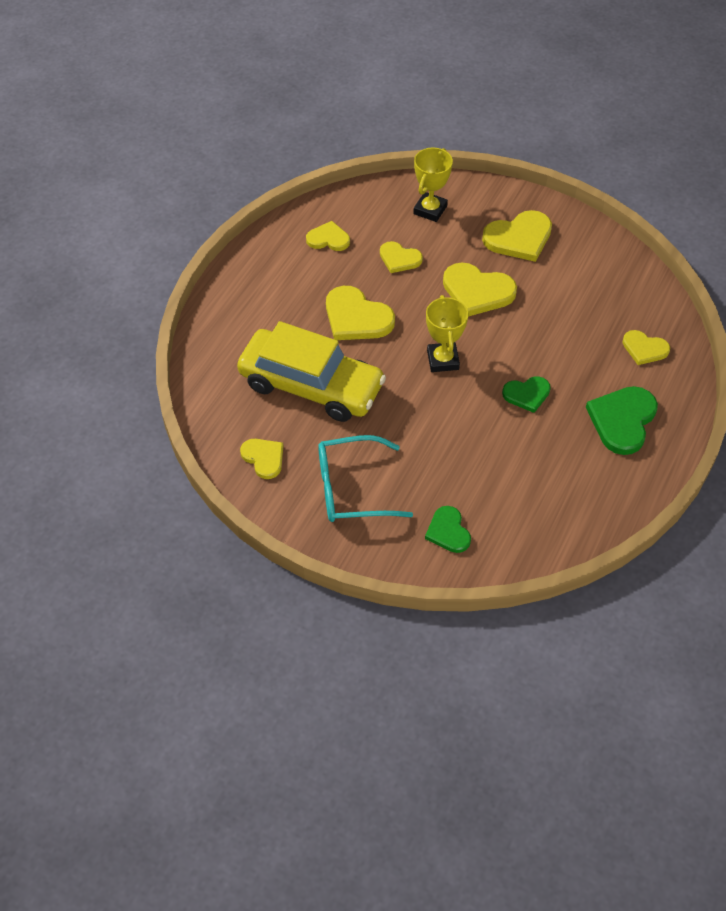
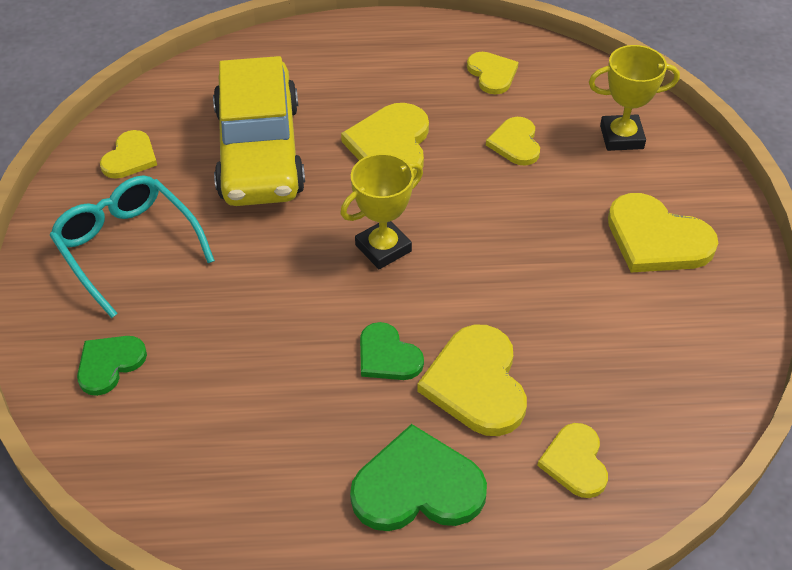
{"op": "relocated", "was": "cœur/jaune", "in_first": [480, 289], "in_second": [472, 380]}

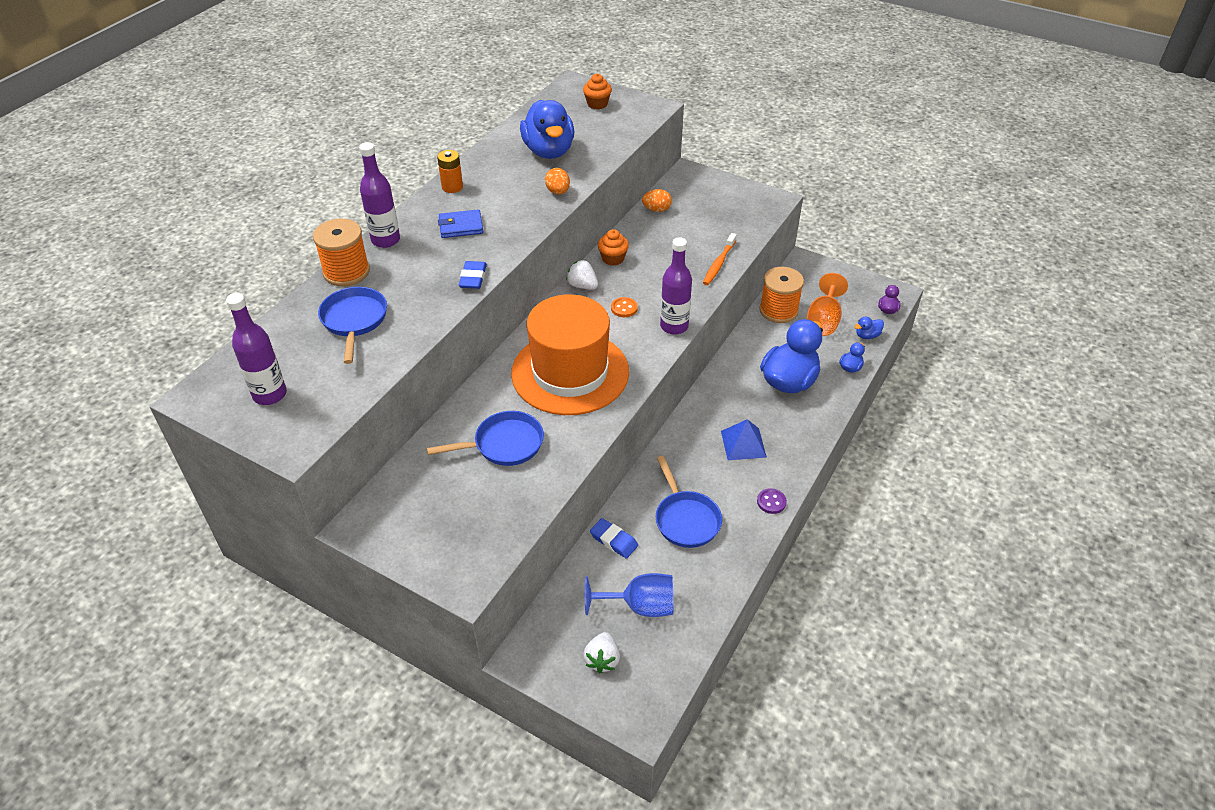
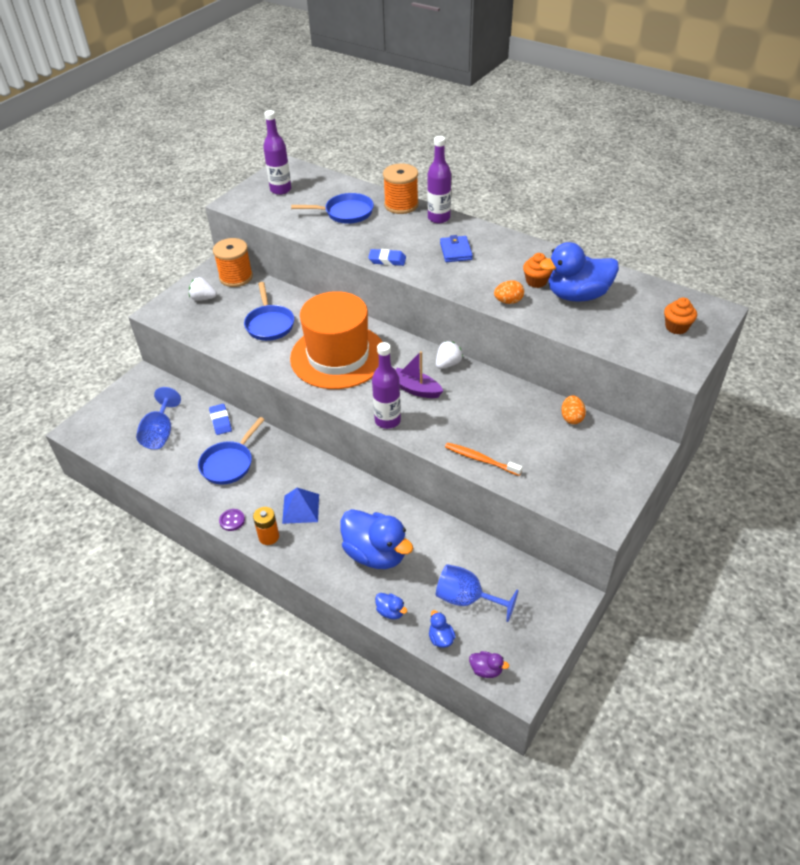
{"op": "relocated", "was": "pile/orange", "in_first": [450, 171], "in_second": [266, 526]}
{"op": "relocated", "was": "fraise/blanc", "in_first": [601, 652], "in_second": [203, 289]}
{"op": "spun", "was": "gomme/bleu", "in_first": [614, 538], "in_second": [220, 419], "clockwise": -60}
{"op": "relocated", "was": "muffin/orange", "in_first": [613, 247], "in_second": [538, 270]}
{"op": "exchanged", "was": "bouton/orange", "now": "bateau/violet", "in_first": [624, 307], "in_second": [419, 374]}
{"op": "spun", "was": "poêle/bleu", "in_first": [689, 502], "in_second": [231, 450], "clockwise": -45}
{"op": "relocated", "was": "bobine/orange", "in_first": [781, 295], "in_second": [233, 262]}
{"op": "colour", "was": "verre à pied/orange", "now": "verre à pied/bleu", "in_first": [827, 304], "in_second": [477, 593]}

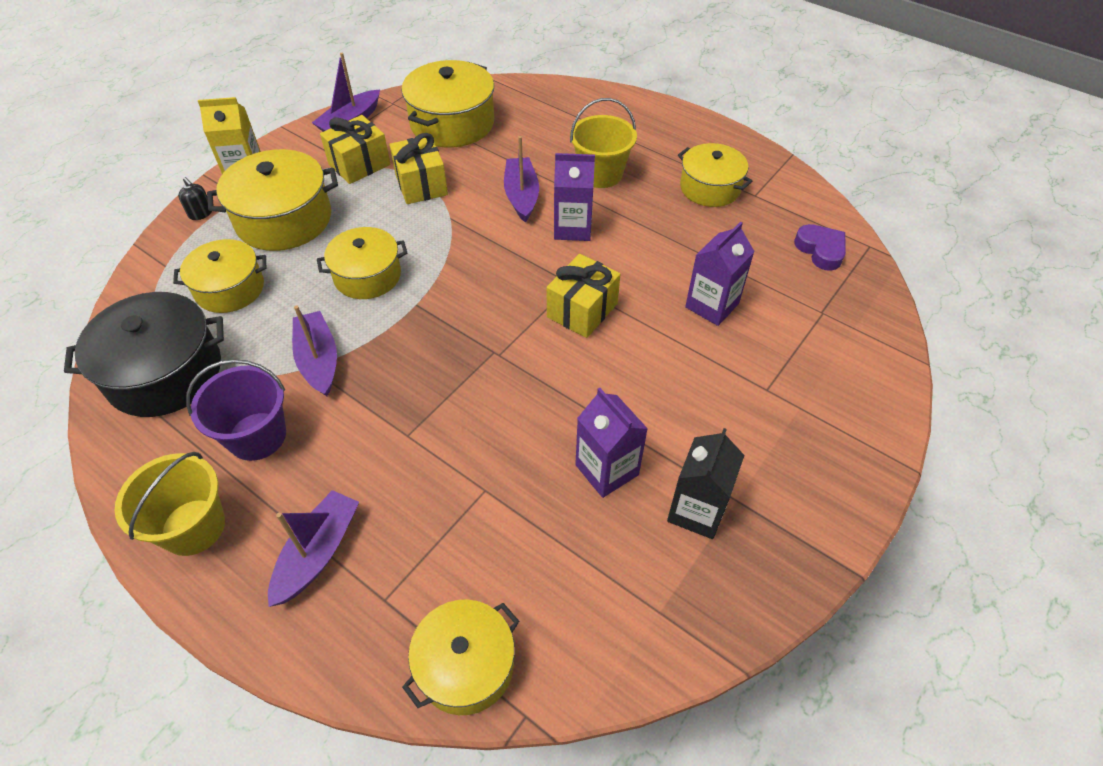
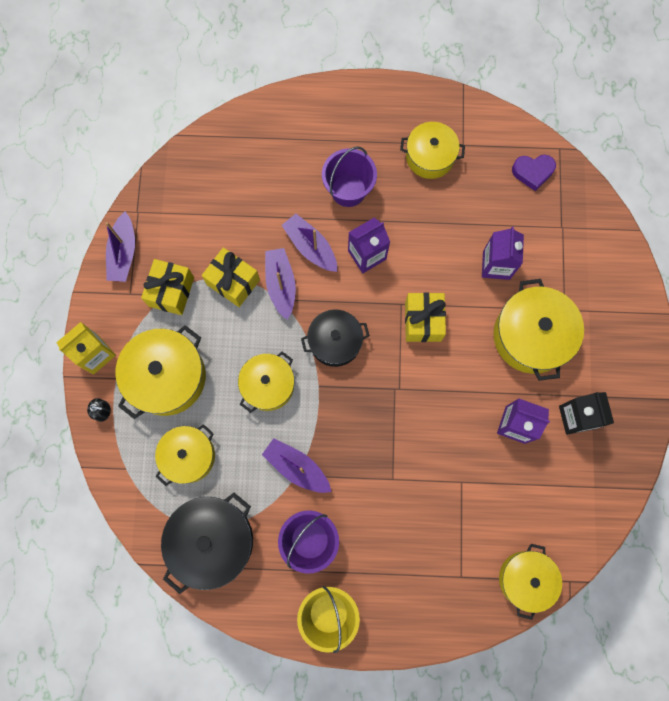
{"op": "relocated", "was": "bateau/violet", "in_first": [313, 548], "in_second": [280, 284]}
{"op": "relocated", "was": "marmite/jaune", "in_first": [448, 104], "in_second": [538, 330]}
{"op": "colour", "was": "seau/jaune", "now": "seau/violet", "in_first": [603, 143], "in_second": [349, 176]}
{"op": "spun", "was": "cœur/violet", "in_first": [820, 247], "in_second": [534, 173], "clockwise": 150}
{"op": "appeared", "now": "marmite/noir", "in_second": [335, 338]}

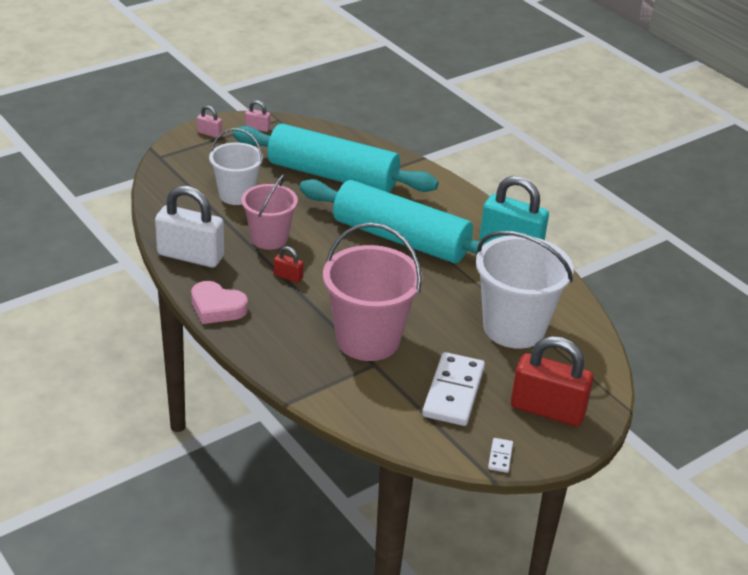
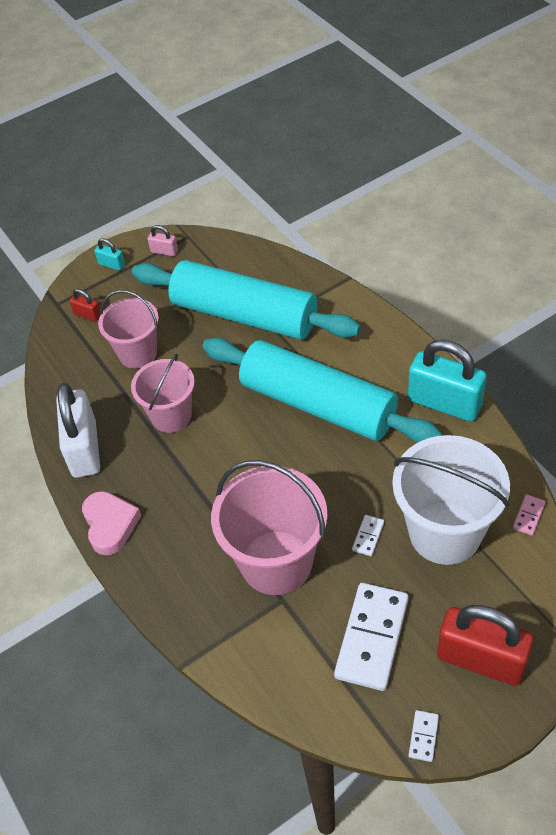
{"op": "spun", "was": "cadenas/blanc", "in_first": [189, 227], "in_second": [78, 430], "clockwise": 60}
{"op": "spun", "was": "cœur/rose", "in_first": [219, 302], "in_second": [111, 523], "clockwise": -135}
{"op": "colour", "was": "cadenas/rose", "now": "cadenas/turquoise", "in_first": [209, 121], "in_second": [109, 254]}
{"op": "colour", "was": "seau/blanc", "now": "seau/rose", "in_first": [236, 166], "in_second": [128, 329]}
{"op": "relocated", "was": "cadenas/rouge", "in_first": [289, 264], "in_second": [84, 305]}
{"op": "appeared", "now": "domino/blanc", "in_second": [368, 535]}
{"op": "appeared", "now": "domino/rose", "in_second": [529, 515]}

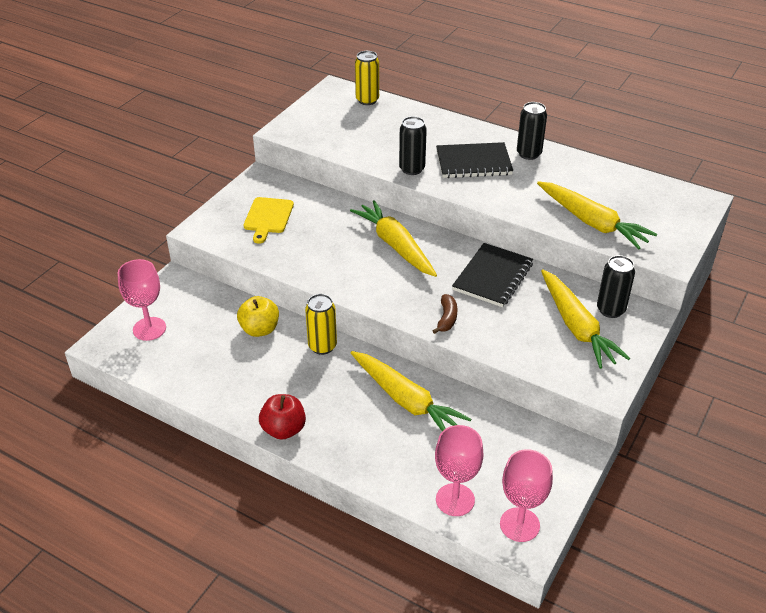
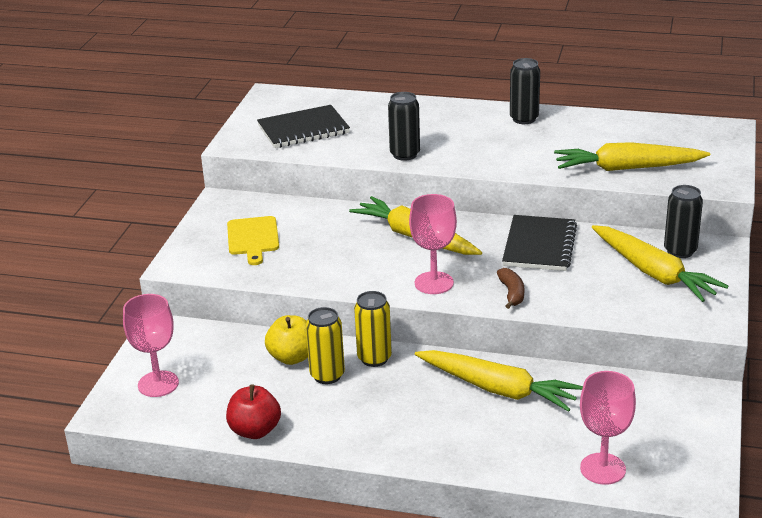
{"op": "relocated", "was": "pomme/rouge", "in_first": [282, 417], "in_second": [253, 411]}
{"op": "relocated", "was": "canette/jaune", "in_first": [367, 78], "in_second": [325, 345]}
{"op": "relocated", "was": "carnet/noir", "in_first": [474, 160], "in_second": [303, 126]}
{"op": "relocated", "was": "verre à pied/rose", "in_first": [526, 495], "in_second": [433, 244]}
{"op": "spun", "was": "carotte/jaune", "in_first": [597, 215], "in_second": [632, 156], "clockwise": 150}

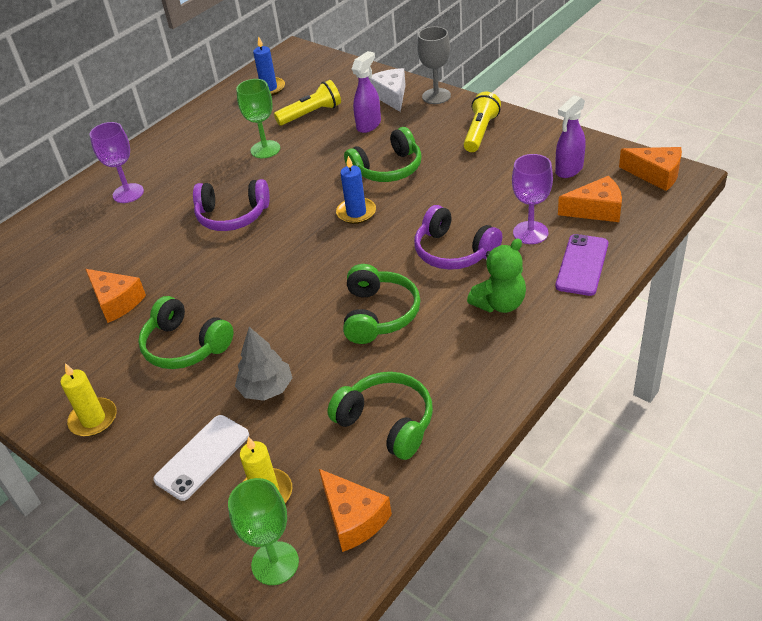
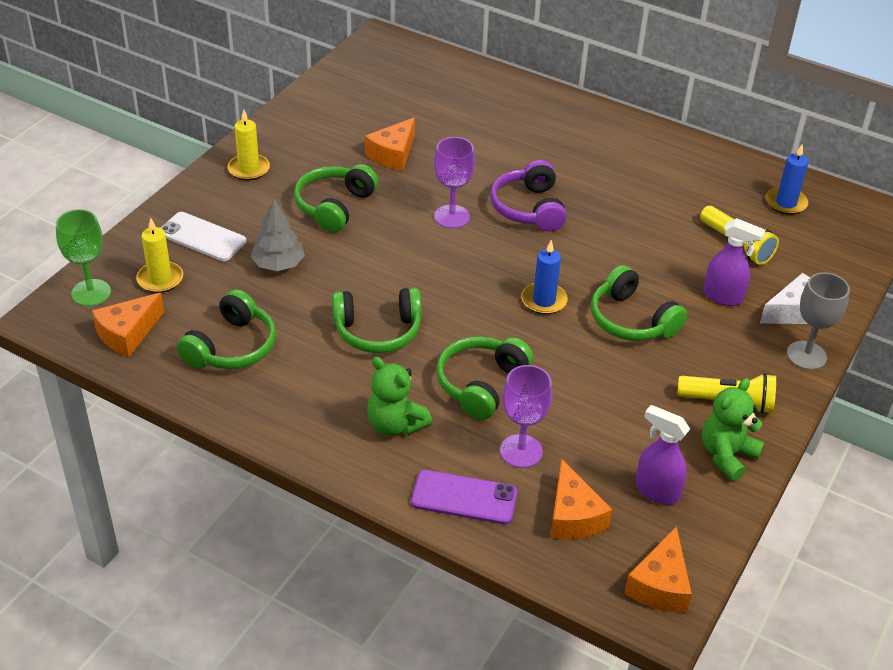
{"op": "relocated", "was": "verre à pied/violet", "in_first": [117, 162], "in_second": [454, 182]}
{"op": "missing", "was": "verre à pied/vert", "in_first": [258, 118]}
{"op": "colour", "was": "casque audio/violet", "now": "casque audio/vert", "in_first": [458, 237], "in_second": [484, 378]}
{"op": "appeared", "now": "ours en peluche/vert", "in_second": [733, 429]}

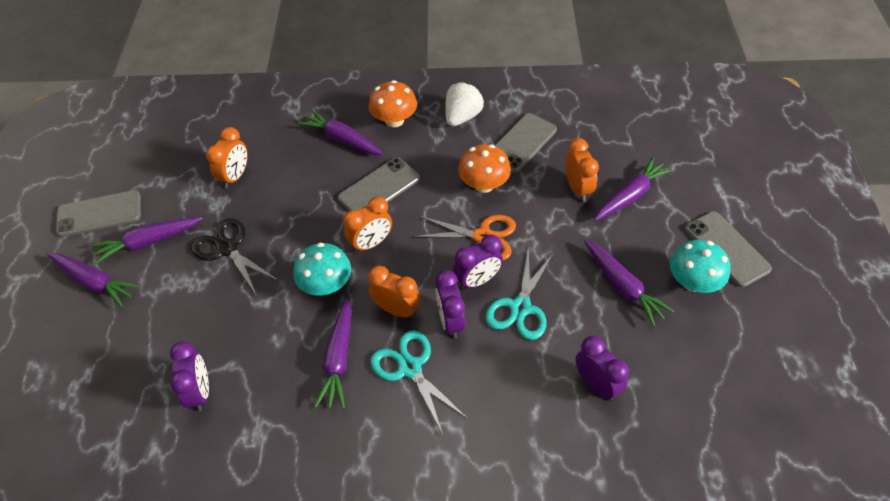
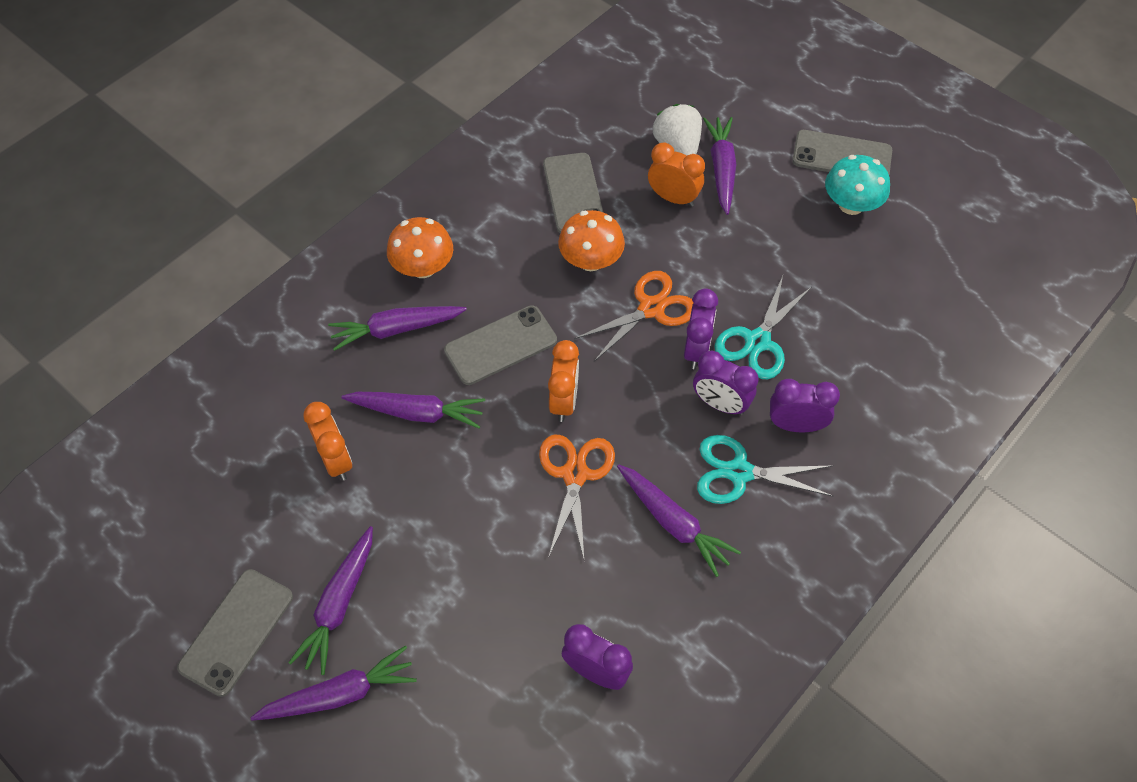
{"op": "missing", "was": "ciseaux/noir", "in_first": [235, 257]}
{"op": "exchanged", "was": "champignon/turquoise", "now": "ciseaux/orange", "in_first": [322, 269], "in_second": [577, 497]}
{"op": "spun", "was": "téléphone/gris", "in_first": [379, 184], "in_second": [500, 345], "clockwise": 60}
{"op": "missing", "was": "réveil/orange", "in_first": [394, 292]}
{"op": "relocated", "was": "fraise/blanc", "in_first": [464, 104], "in_second": [677, 129]}
{"op": "spun", "was": "ciseaux/turquoise", "in_first": [520, 293], "in_second": [763, 327], "clockwise": 60}
{"op": "relocated", "was": "réveil/violet", "in_first": [602, 368], "in_second": [805, 406]}
{"op": "relocated", "was": "carotte/violet", "in_first": [629, 282], "in_second": [413, 410]}

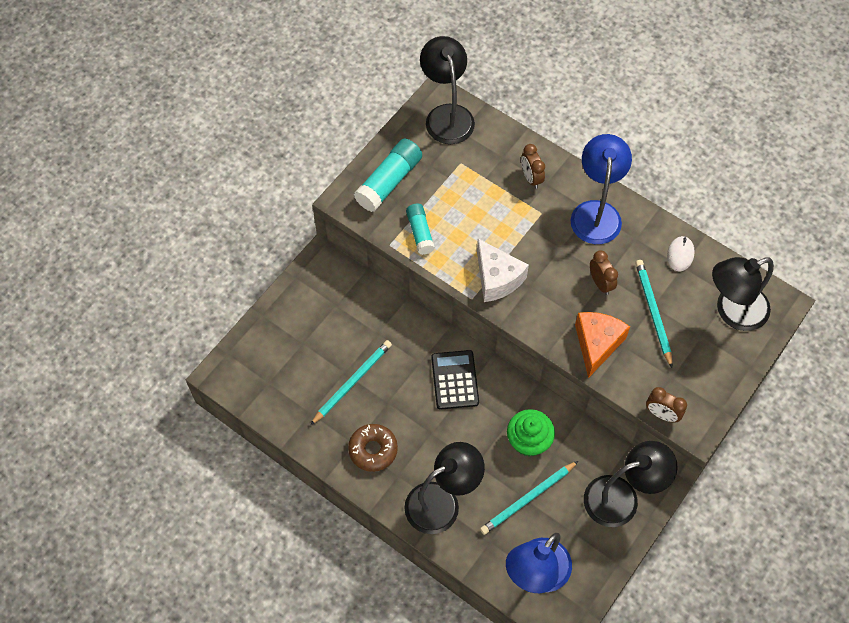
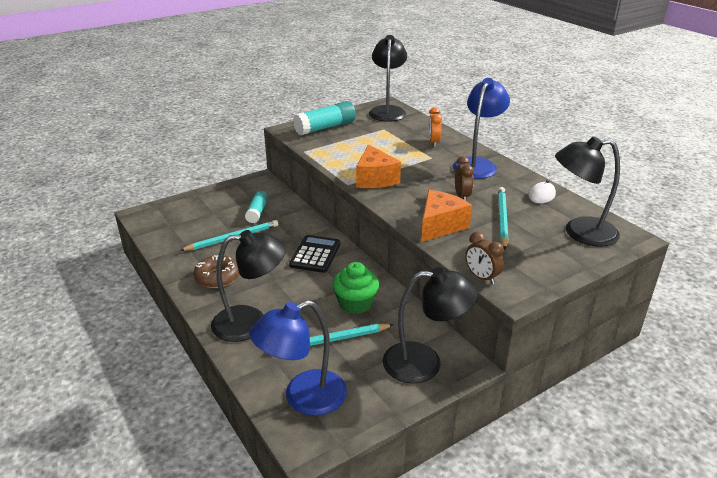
{"op": "relocated", "was": "bâton de colle/turquoise", "in_first": [420, 229], "in_second": [256, 207]}
{"op": "colour", "was": "fromage/blanc", "now": "fromage/orange", "in_first": [503, 270], "in_second": [378, 166]}
{"op": "colour", "was": "réveil/marron", "now": "réveil/orange", "in_first": [533, 166], "in_second": [435, 127]}

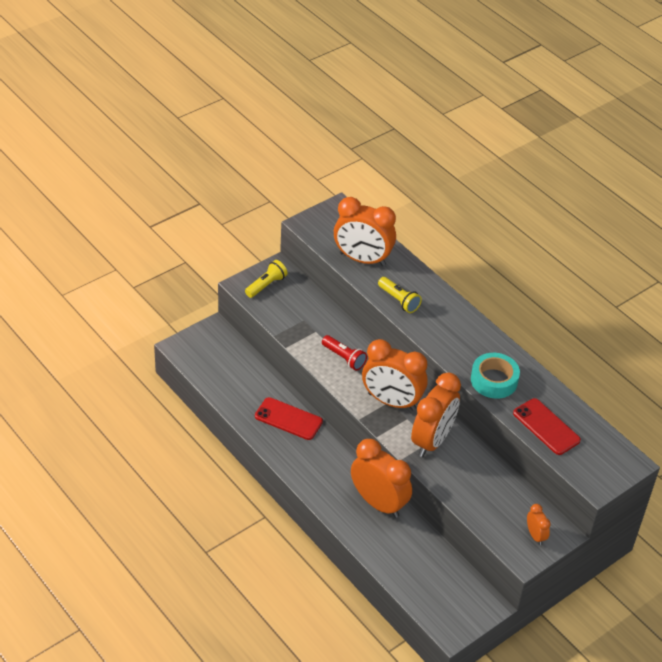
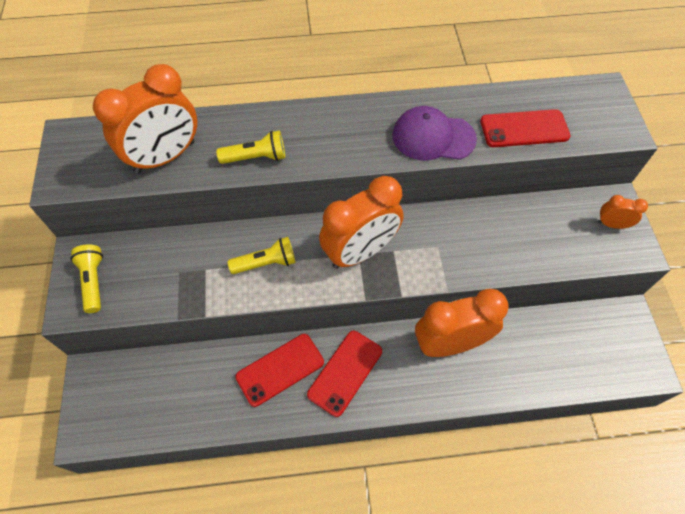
{"op": "colour", "was": "lampe de poche/rouge", "now": "lampe de poche/jaune", "in_first": [344, 353], "in_second": [262, 255]}
{"op": "missing", "was": "réveil/orange", "in_first": [436, 415]}
{"op": "exchanged", "was": "ruban adhésif/turquoise", "now": "casquette/violet", "in_first": [495, 376], "in_second": [434, 133]}
{"op": "appeared", "now": "téléphone/rouge", "in_second": [344, 374]}

